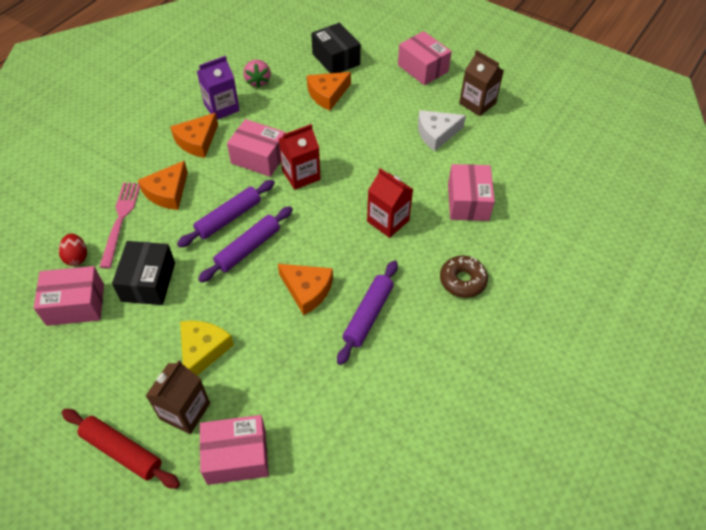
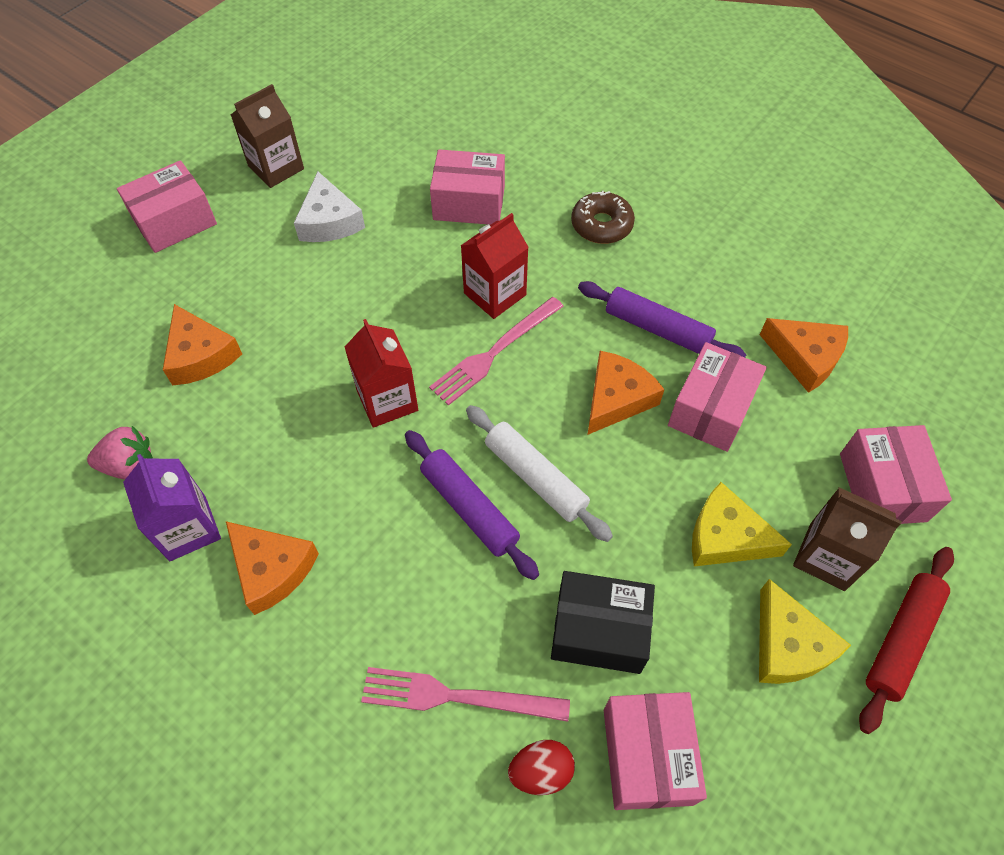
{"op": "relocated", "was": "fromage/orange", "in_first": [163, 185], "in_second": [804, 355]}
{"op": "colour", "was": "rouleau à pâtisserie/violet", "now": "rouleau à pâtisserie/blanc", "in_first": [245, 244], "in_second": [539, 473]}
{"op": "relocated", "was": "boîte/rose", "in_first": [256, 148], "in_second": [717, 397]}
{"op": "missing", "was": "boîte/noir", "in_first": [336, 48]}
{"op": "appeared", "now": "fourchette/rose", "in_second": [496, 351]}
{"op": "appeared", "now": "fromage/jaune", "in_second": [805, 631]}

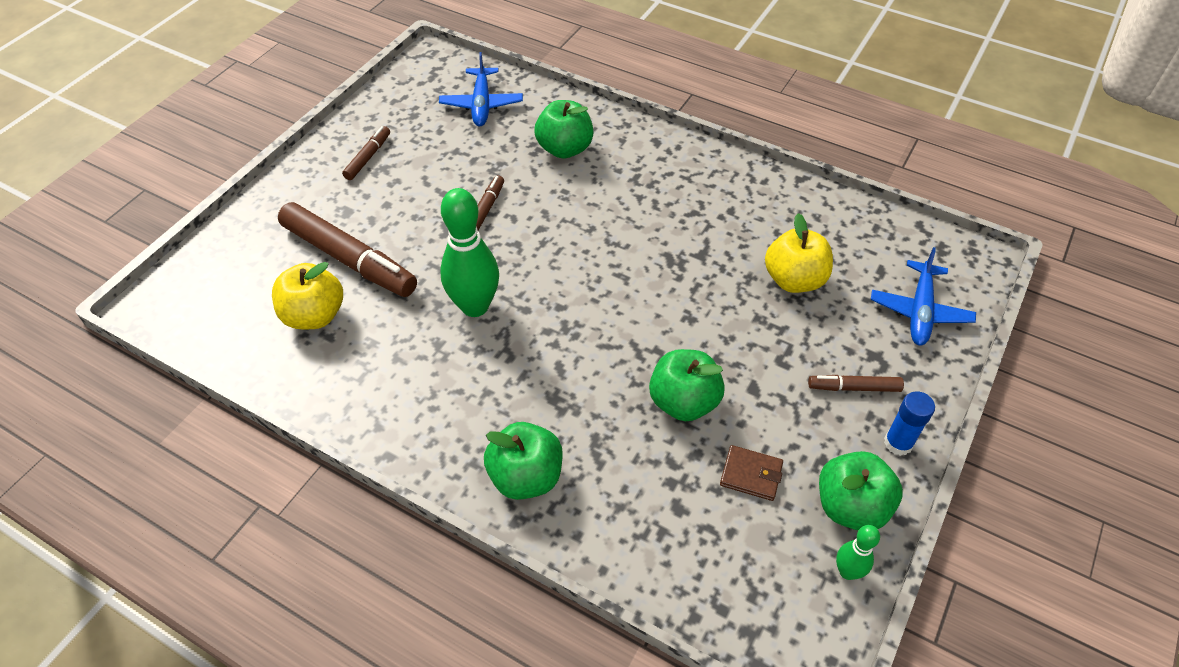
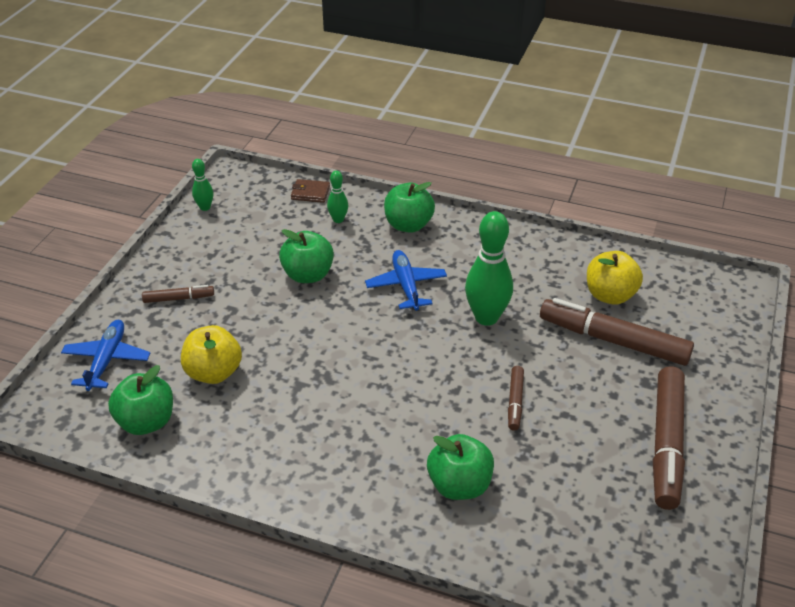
{"op": "size", "was": "feutre/marron", "in_first": [366, 153], "in_second": [669, 438], "ratio": 2.07}
{"op": "relocated", "was": "avion/bleu", "in_first": [481, 89], "in_second": [406, 280]}
{"op": "relocated", "was": "portefeuille/marron", "in_first": [751, 473], "in_second": [310, 191]}
{"op": "relocated", "was": "pomme/vert", "in_first": [861, 490], "in_second": [140, 400]}
{"op": "missing", "was": "bâton de colle/bleu", "in_first": [909, 423]}
{"op": "appeared", "now": "quille/vert", "in_second": [337, 197]}

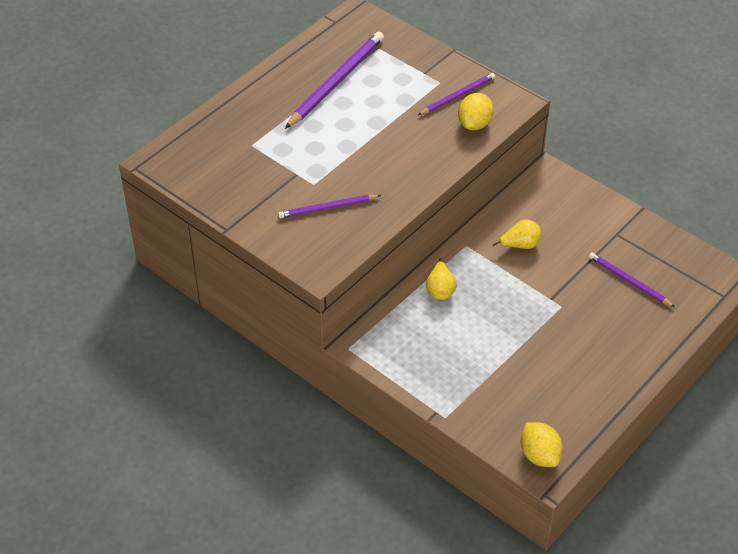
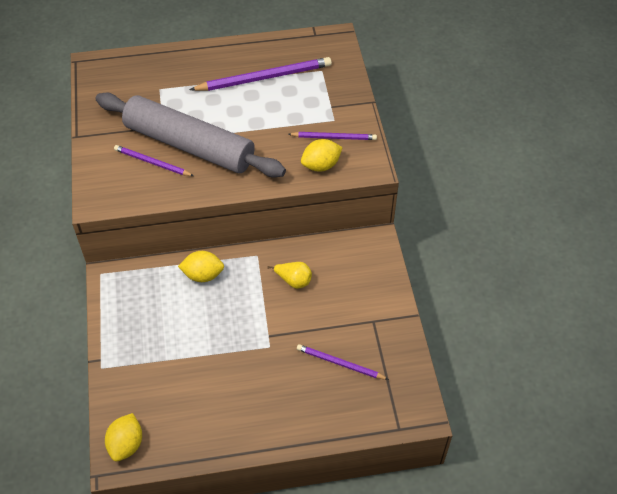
{"op": "exchanged", "was": "poire/jaune", "now": "citron/jaune", "in_first": [441, 279], "in_second": [201, 266]}
{"op": "spun", "was": "crayon/violet", "in_first": [632, 279], "in_second": [343, 362], "clockwise": -60}
{"op": "appeared", "now": "rouleau à pâtisserie/gris", "in_second": [190, 134]}

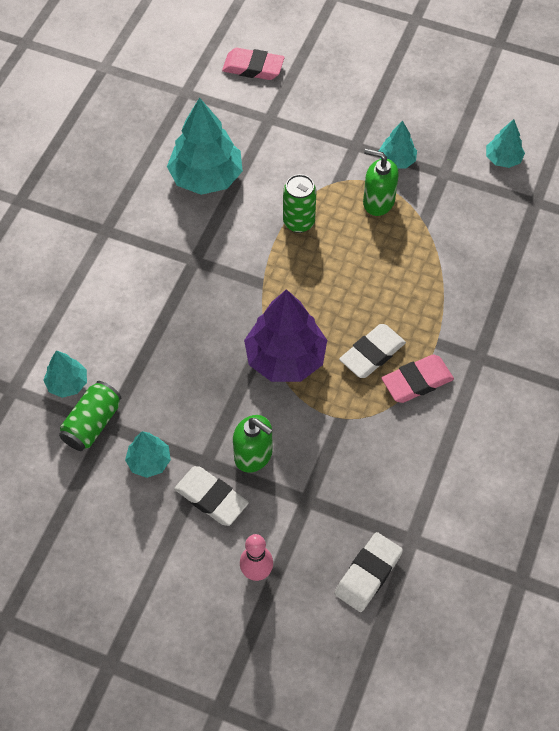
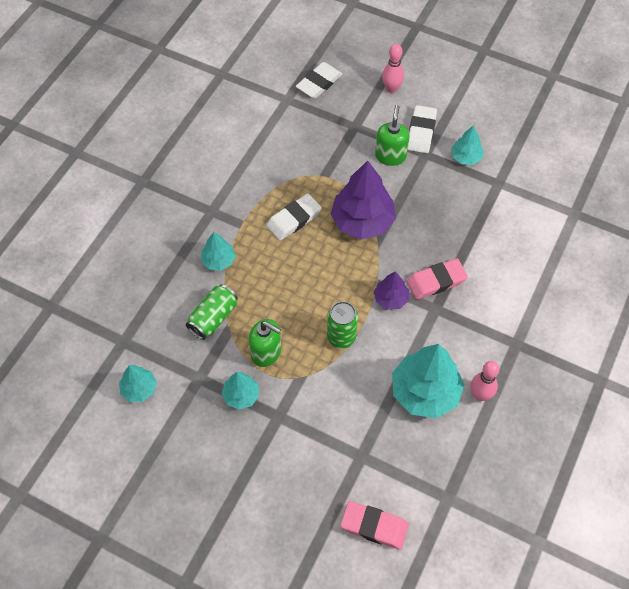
{"op": "relocated", "was": "arbre/turquoise", "in_first": [65, 374], "in_second": [218, 251]}
{"op": "relocated", "was": "canette/vert", "in_first": [90, 416], "in_second": [212, 312]}
{"op": "spun", "was": "gomme/blanc", "in_first": [211, 496], "in_second": [422, 129], "clockwise": 60}
{"op": "spun", "was": "distributeur de savon/vert", "in_first": [253, 444], "in_second": [392, 135], "clockwise": 60}
{"op": "relocated", "was": "gomme/rose", "in_first": [418, 378], "in_second": [437, 279]}
{"op": "appeared", "now": "arbre/violet", "in_second": [391, 290]}
{"op": "appeared", "now": "quille/rose", "in_second": [484, 381]}

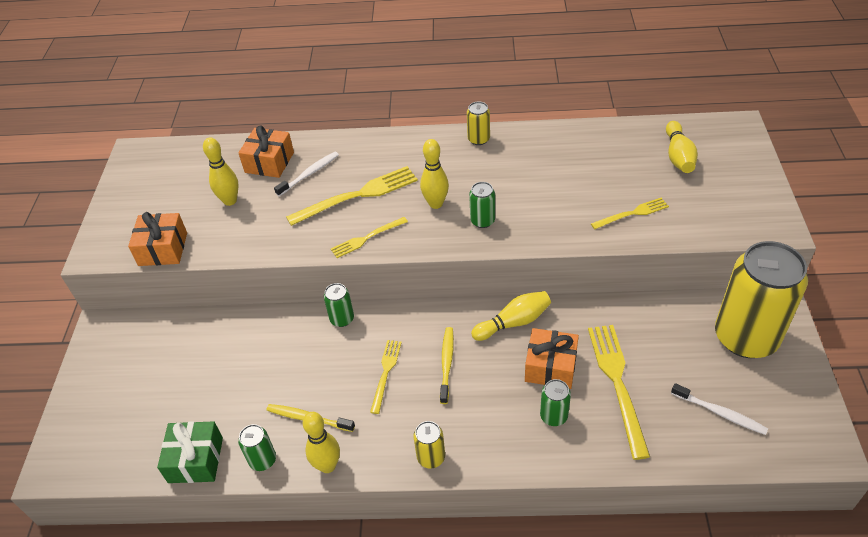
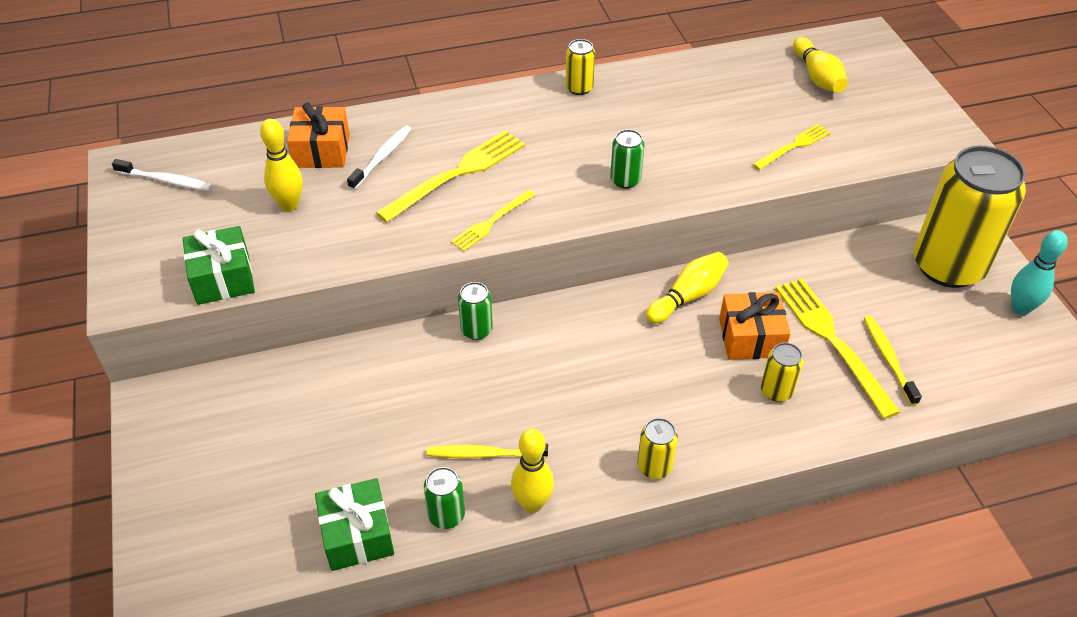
{"op": "colour", "was": "cadeau/orange", "now": "cadeau/vert", "in_first": [157, 239], "in_second": [219, 265]}
{"op": "missing", "was": "fourchette/jaune", "in_first": [386, 377]}
{"op": "missing", "was": "quille/jaune", "in_first": [434, 174]}
{"op": "relocated", "was": "brosse à dents/jaune", "in_first": [447, 365], "in_second": [893, 361]}
{"op": "colour", "was": "canette/vert", "now": "canette/jaune", "in_first": [555, 402], "in_second": [782, 372]}
{"op": "relocated", "was": "brosse à dents/blanc", "in_first": [719, 409], "in_second": [162, 175]}
{"op": "appeared", "now": "quille/turquoise", "in_second": [1039, 272]}

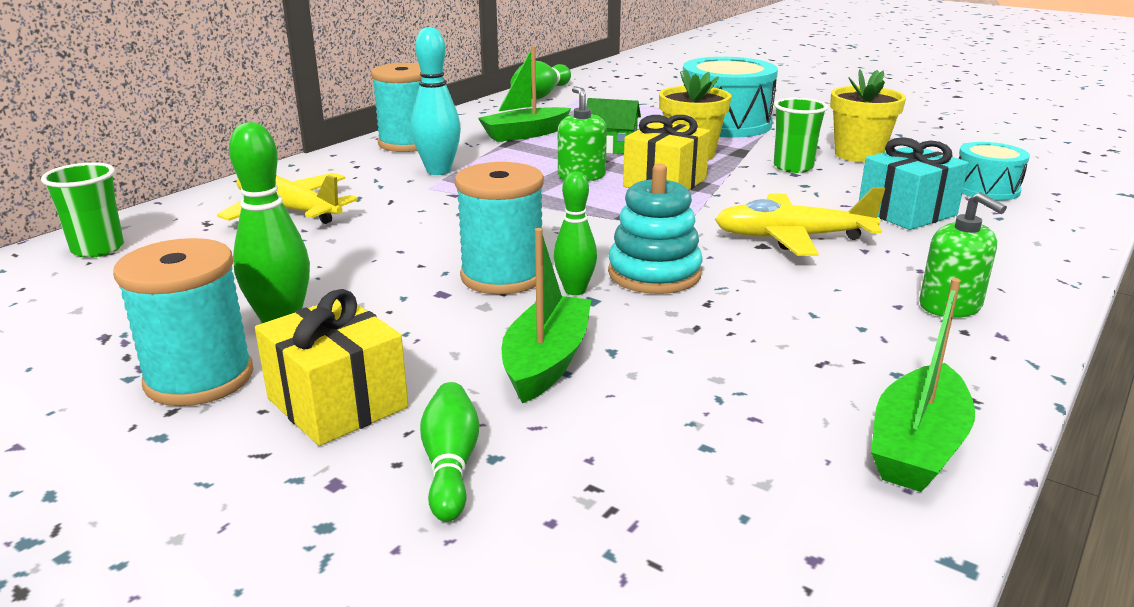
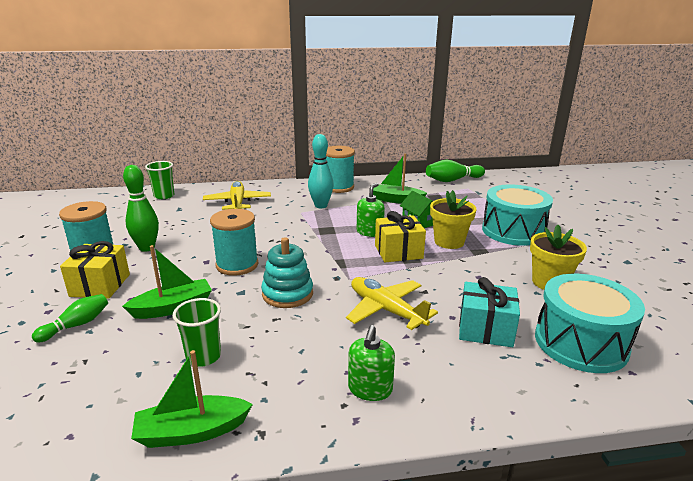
{"op": "missing", "was": "quille/vert", "in_first": [575, 233]}
{"op": "relocated", "was": "gobelet/vert", "in_first": [801, 135], "in_second": [197, 332]}
{"op": "size", "was": "tambour/turquoise", "in_first": [994, 171], "in_second": [590, 323], "ratio": 1.78}

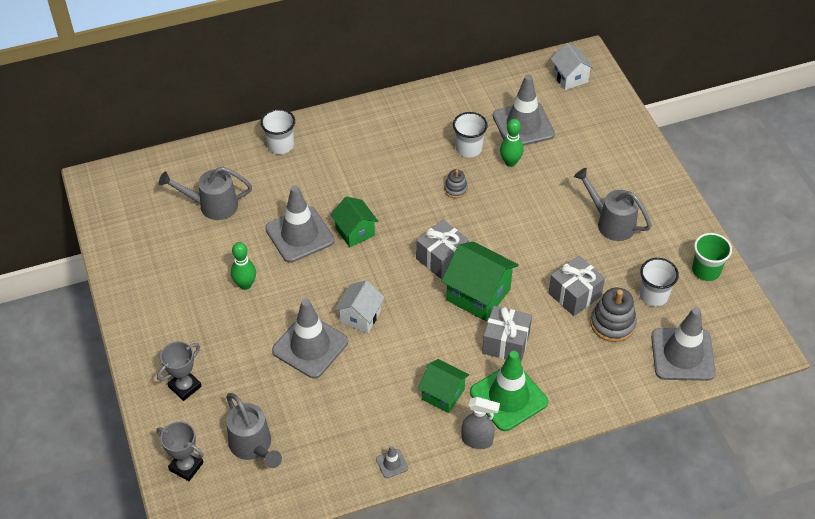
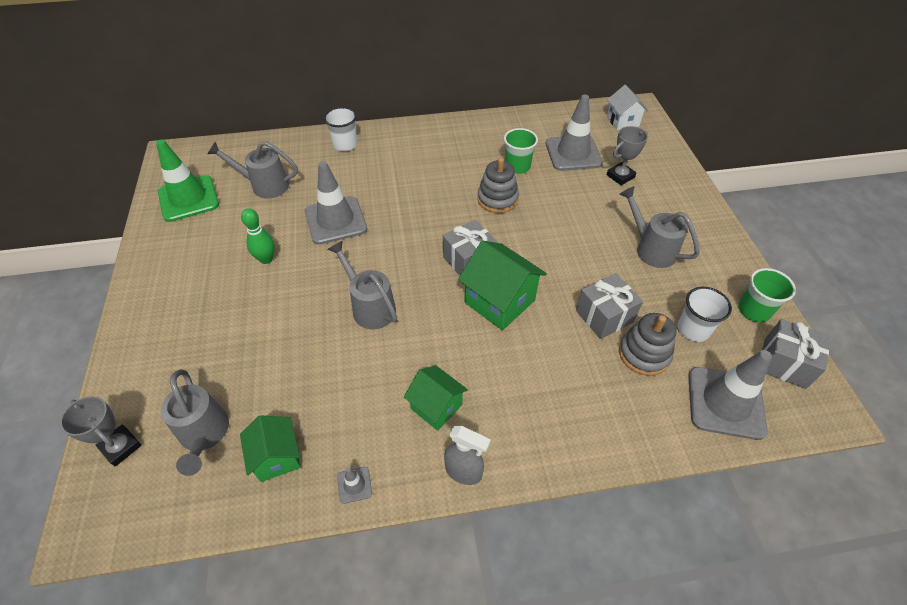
{"op": "relocated", "was": "trophée/gris", "in_first": [179, 371], "in_second": [627, 155]}
{"op": "missing", "was": "cône de chantier/gris", "in_first": [310, 339]}
{"op": "relocated", "was": "maison/vert", "in_first": [354, 222], "in_second": [270, 448]}
{"op": "exchanged", "was": "maison/blanc", "now": "arrosoir/gris", "in_first": [360, 306], "in_second": [362, 285]}
{"op": "size", "was": "jouet à empiler/gris", "in_first": [456, 183], "in_second": [498, 185], "ratio": 1.76}
{"op": "colour", "was": "gobelet/blanc", "now": "gobelet/vert", "in_first": [470, 134], "in_second": [521, 151]}
{"op": "relocated", "was": "cône de chantier/vert", "in_first": [509, 391], "in_second": [187, 180]}
{"op": "relocated", "was": "cadeau/gris", "in_first": [507, 333], "in_second": [796, 354]}
{"op": "missing", "was": "quille/vert", "in_first": [511, 143]}

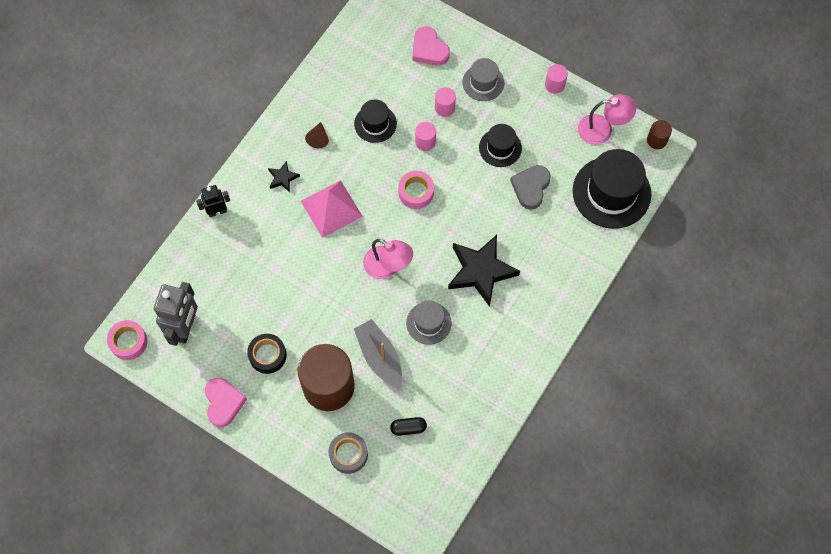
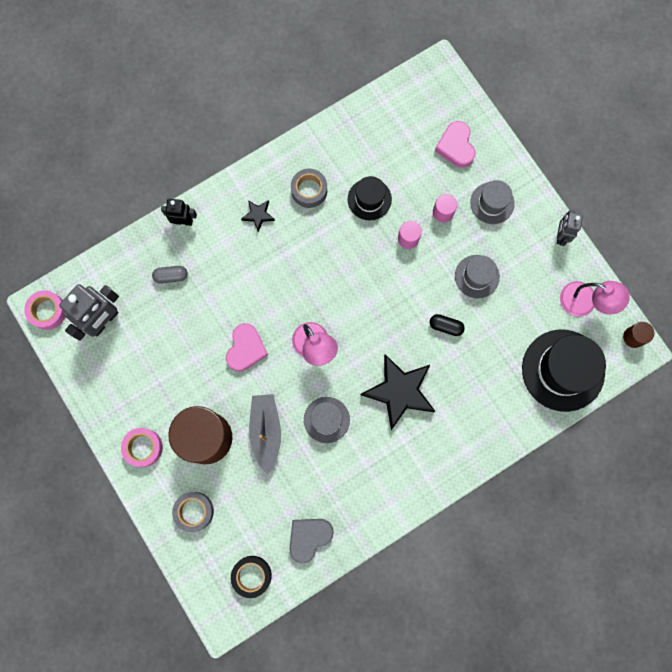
{"op": "relocated", "was": "cœur/rose", "in_first": [226, 402], "in_second": [247, 347]}
{"op": "relocated", "was": "ruban adhésif/noir", "in_first": [266, 354], "in_second": [251, 577]}
{"op": "missing", "was": "pyramide/rose", "in_first": [332, 209]}
{"op": "exchanged", "was": "cône/marron", "now": "ruban adhésif/gris", "in_first": [317, 135], "in_second": [309, 188]}
{"op": "relocated", "was": "gélule/noir", "in_first": [408, 426], "in_second": [447, 325]}
{"op": "relocated", "was": "ruban adhésif/rose", "in_first": [416, 190], "in_second": [142, 447]}
{"op": "colour", "was": "chapeau/noir", "now": "chapeau/gris", "in_first": [500, 145], "in_second": [477, 277]}
{"op": "relocated", "was": "cœur/gris", "in_first": [530, 187], "in_second": [311, 541]}
{"op": "exchanged", "was": "cylindre/rose", "now": "robot/gris", "in_first": [556, 79], "in_second": [570, 228]}
{"op": "appeared", "now": "gélule/gris", "in_second": [170, 274]}

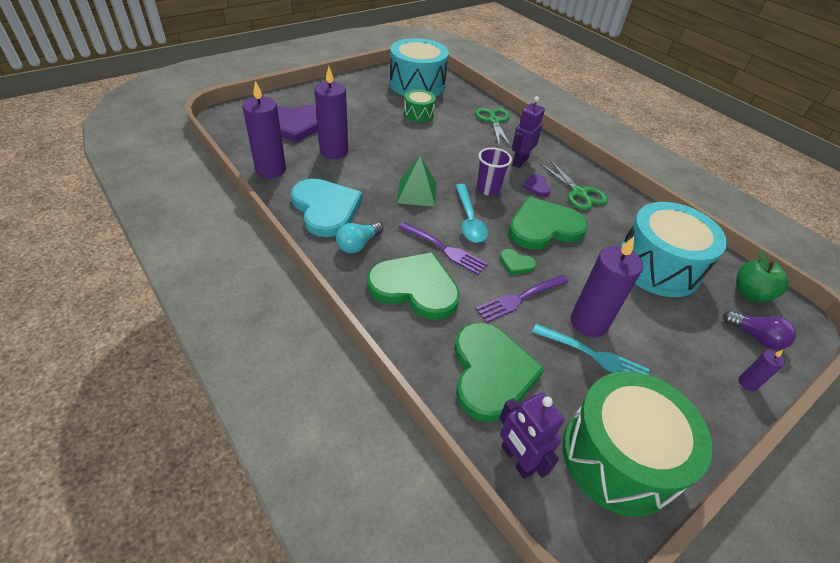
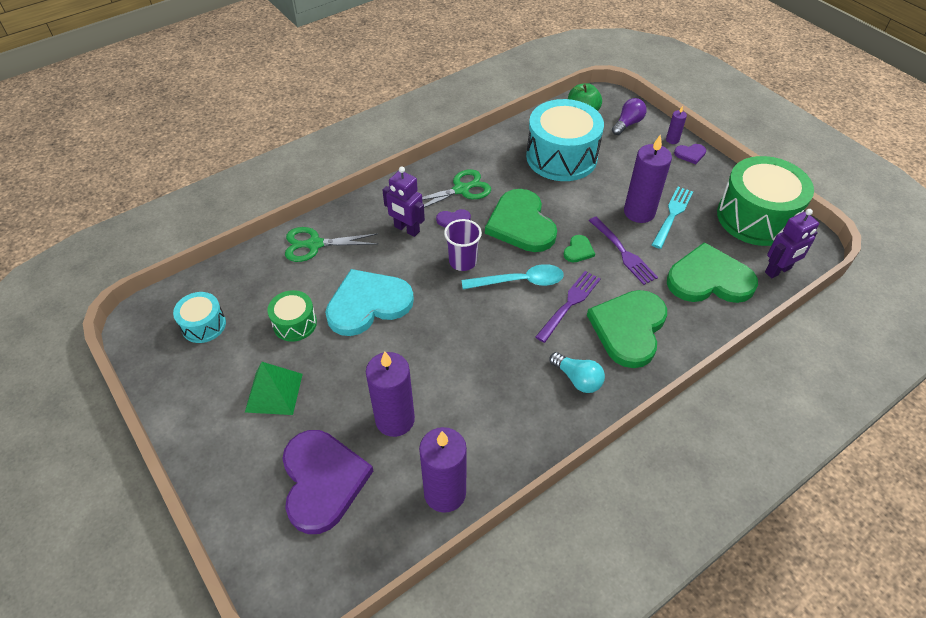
{"op": "relocated", "was": "cœur/turquoise", "in_first": [326, 208], "in_second": [369, 302]}
{"op": "size", "was": "tambour/turquoise", "in_first": [419, 67], "in_second": [199, 317], "ratio": 0.5}
{"op": "relocated", "was": "pyramide/vert", "in_first": [417, 181], "in_second": [274, 388]}
{"op": "appeared", "now": "cœur/violet", "in_second": [690, 154]}

